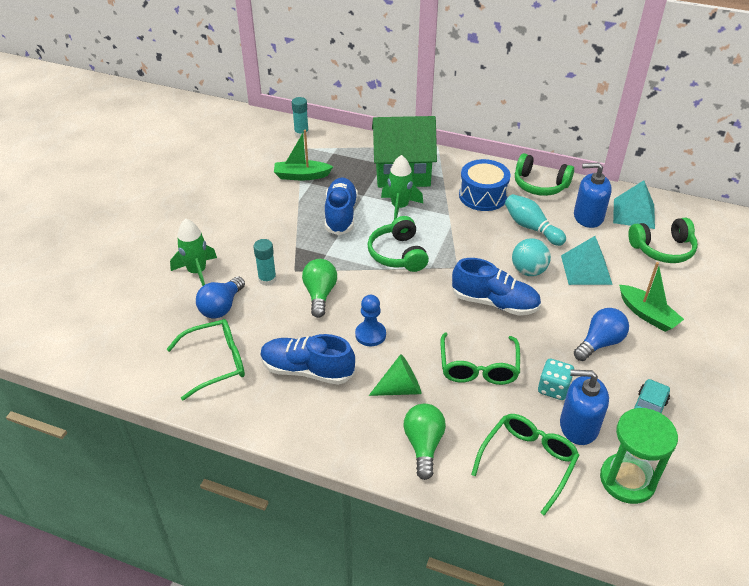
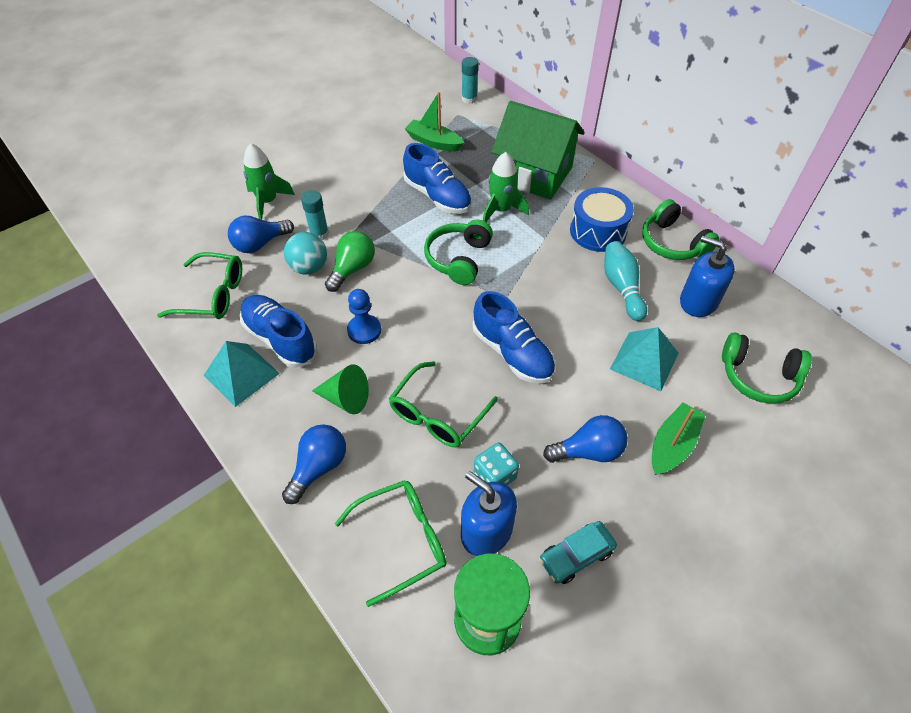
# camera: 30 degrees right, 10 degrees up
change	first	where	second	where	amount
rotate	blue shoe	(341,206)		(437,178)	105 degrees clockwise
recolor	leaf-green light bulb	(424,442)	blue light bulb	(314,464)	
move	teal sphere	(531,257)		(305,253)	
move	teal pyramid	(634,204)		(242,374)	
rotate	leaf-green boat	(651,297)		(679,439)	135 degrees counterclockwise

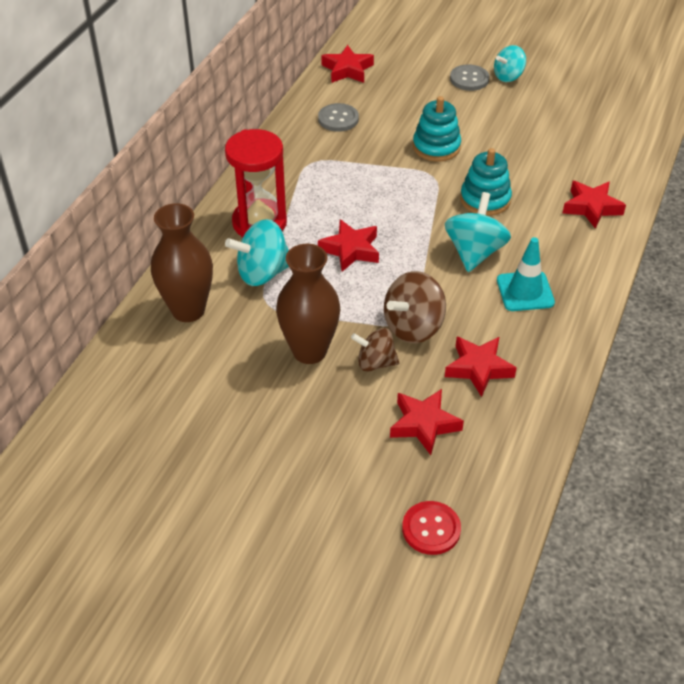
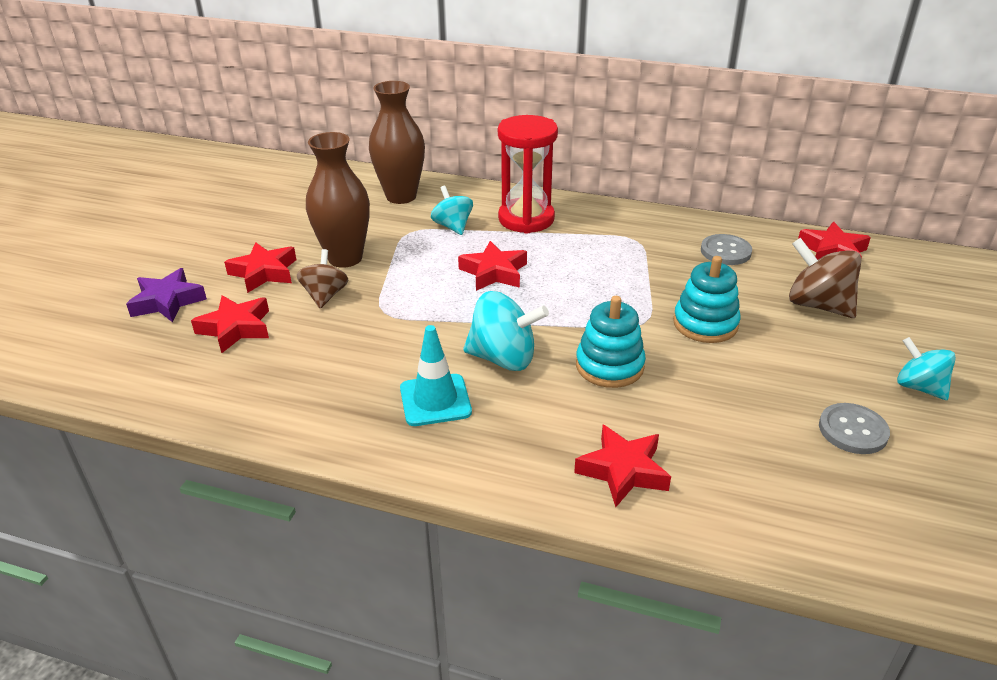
# camera: 85 degrees right, 10 degrees down
change	first	where	second	where	amount
resize	teal whirligig	(257,252)		(452,210)	x0.66
move	russet whirligig	(415,307)		(825,278)	
delete	scarlet button	(431,528)			
move	scarlet five-pointed star	(481,367)		(260,267)	
move	ash-grey button	(469,77)		(854,428)	
insert			purple five-pointed star	(166,295)	

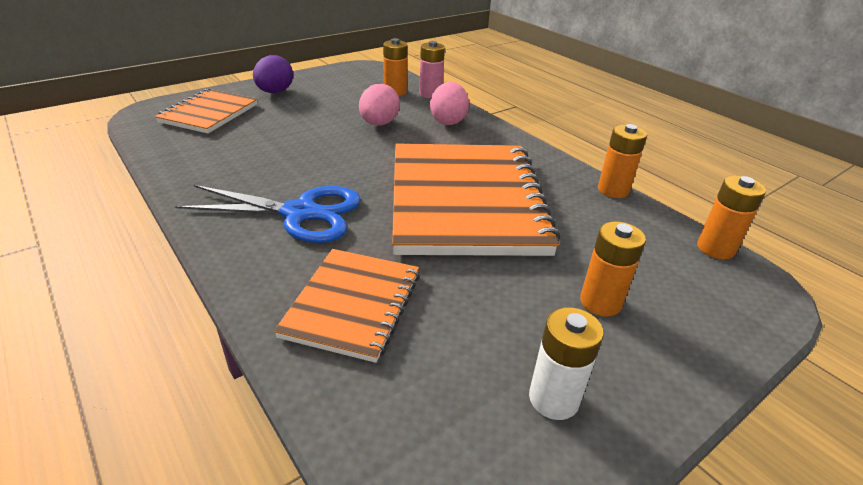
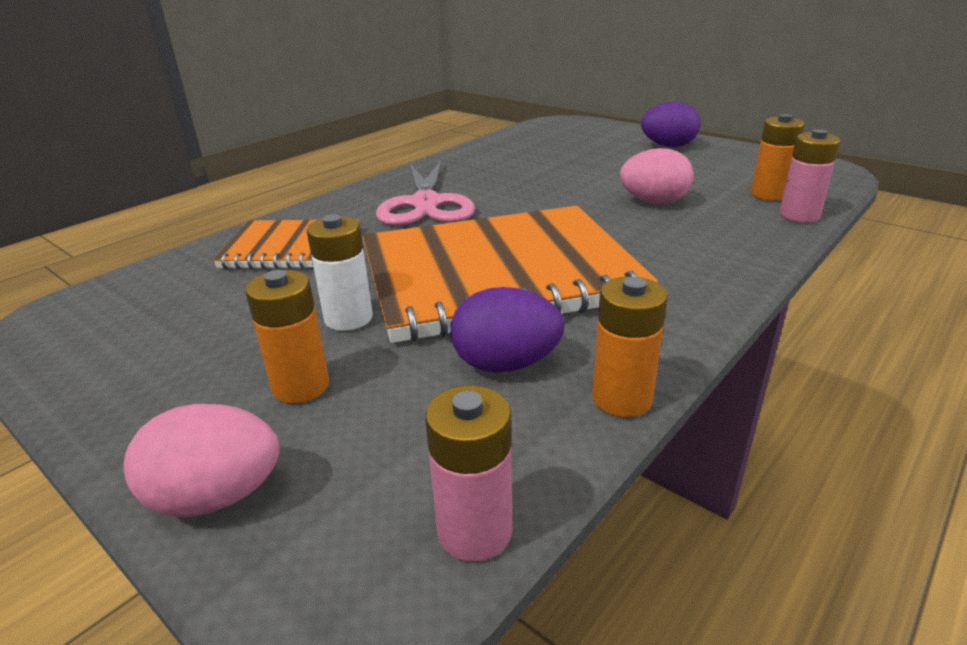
# camera: 80 degrees right, 5 degrees down
change	first	where	second	where	amount
delete	orange notebook	(206,111)			
recolor	blue scissors	(268,214)	pink scissors	(425,192)	
move	pink toy egg	(449,103)		(202,460)	
move	snow-white power cell	(566,363)		(340,272)	
recolor	orange power cell	(731,217)	pink power cell	(468,473)	
insert			purple toy egg	(507,330)	

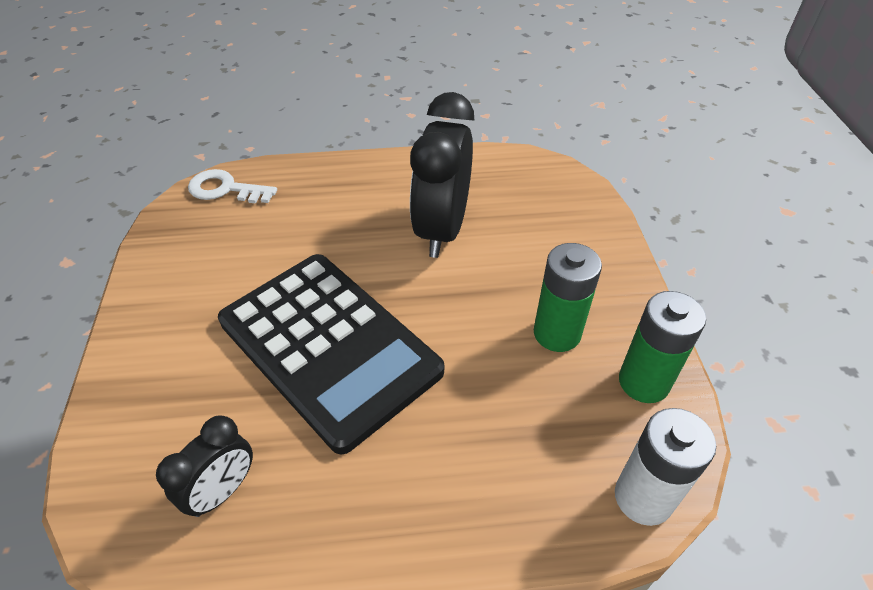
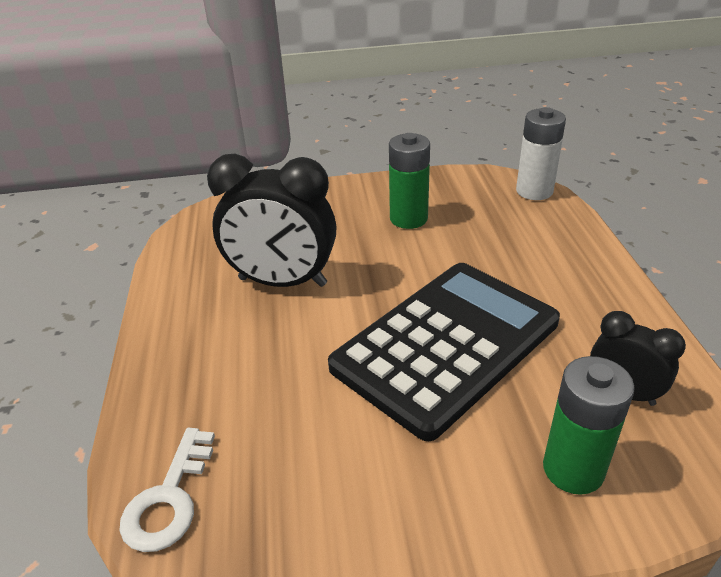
# camera: 90 degrees left, 10 degrees down
change	first	where	second	where	amount
move	leaf-green power cell	(662,347)		(589,425)	

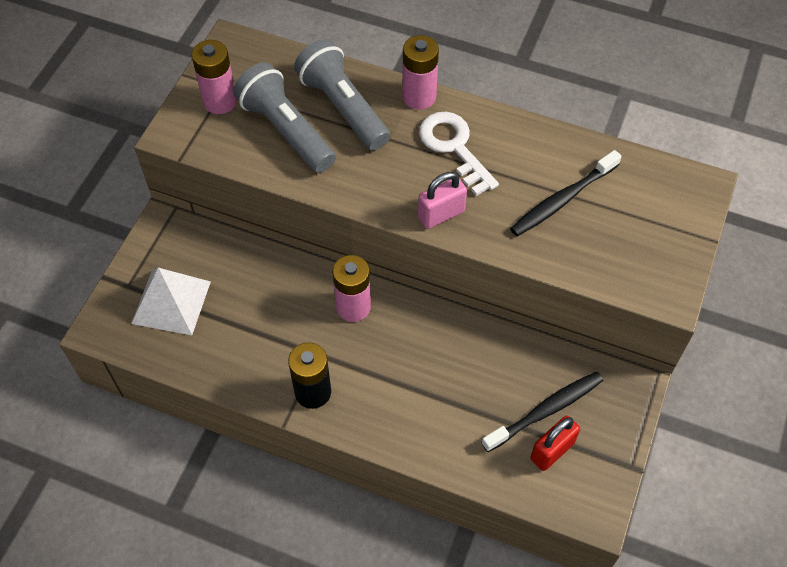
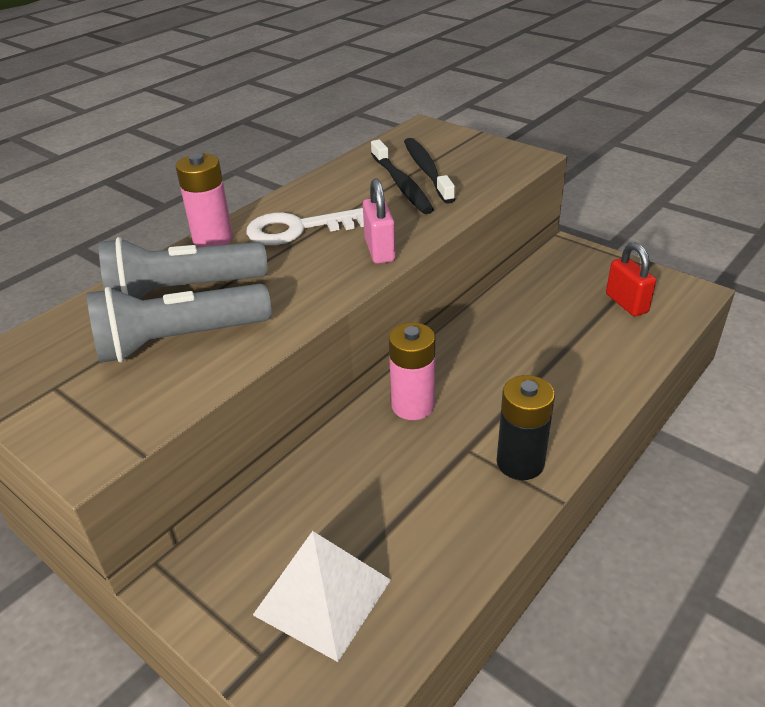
# camera: 70 degrees left, 20 degrees down
change	first	where	second	where	amount
delete	pink power cell	(214,77)			
move	black toothbrush	(542,412)		(430,171)	

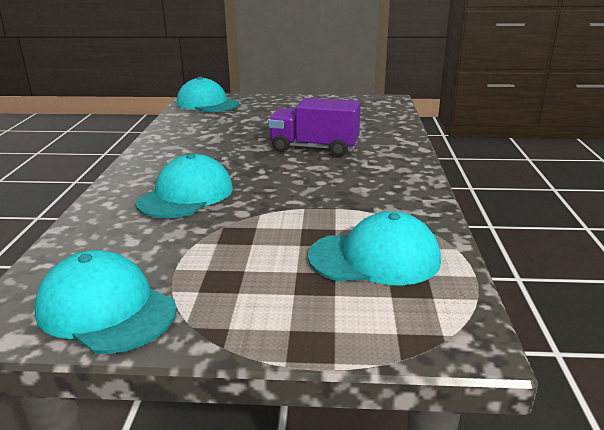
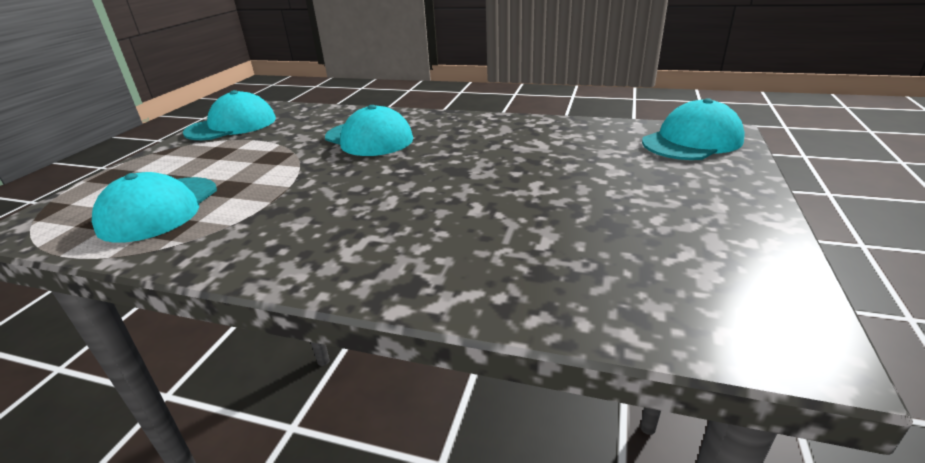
# camera: 105 degrees right, 5 degrees up
change	first	where	second	where	amount
delete	purple toy truck	(314,127)			

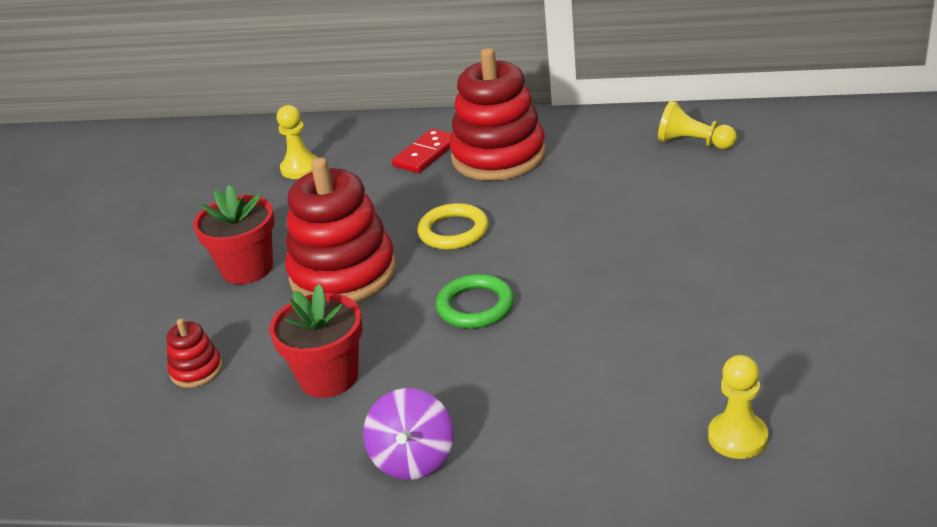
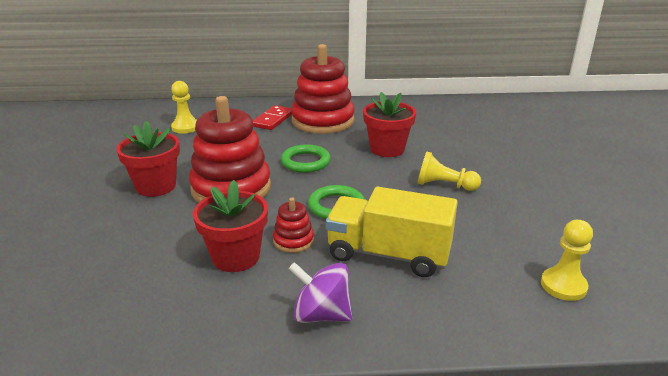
# camera: 15 degrees left, 5 degrees down
change	first	where	second	where	amount
move	scarlet ring stacker	(194,353)		(293,225)	
rotate	purple whirligig	(408,434)		(320,292)	120 degrees clockwise
recolor	yellow ring	(453,226)	leaf-green ring	(306,158)	
move	yellow game pawn	(697,125)		(449,171)	
insert			yellow toy truck	(392,232)	
insert			scarlet potted plant	(389,124)	

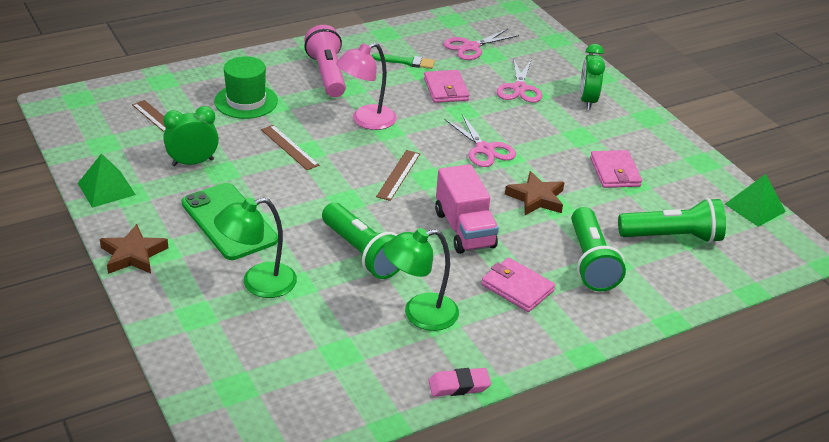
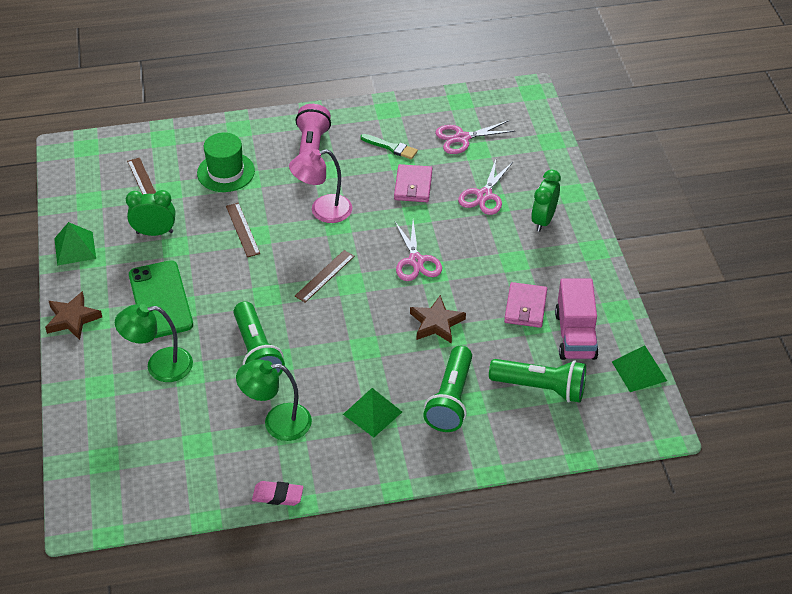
# camera: 20 degrees right, 10 degrees up
change	first	where	second	where	amount
move	pink toy truck	(467,209)		(577,319)	
replace	pink wallet	(518,285)	leaf-green pyramid	(372,412)	

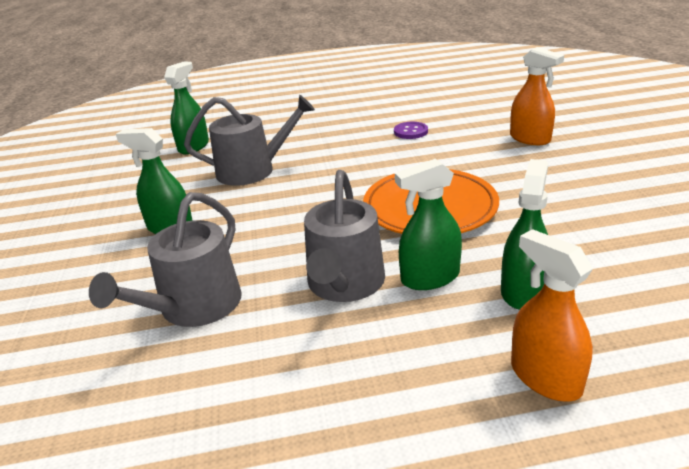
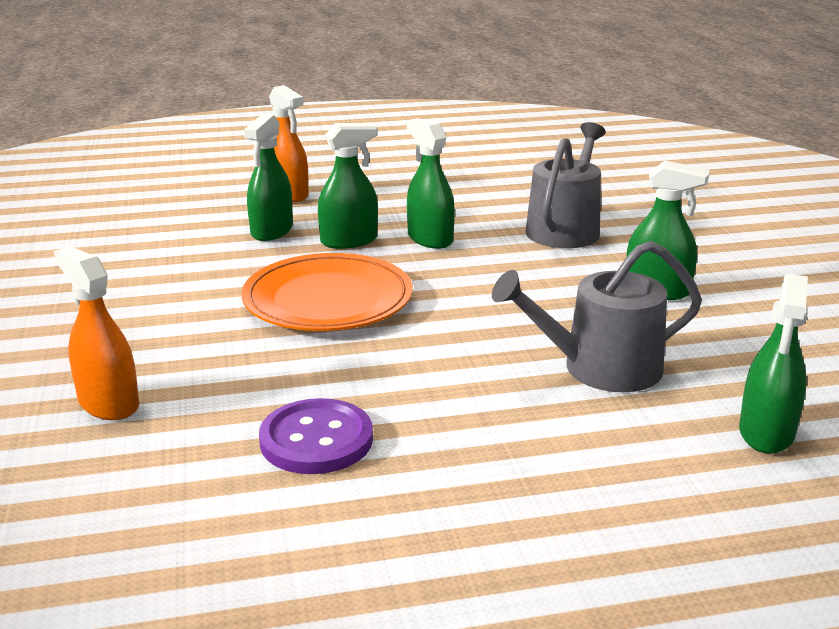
# camera: 175 degrees right, 5 degrees down
change	first	where	second	where	amount
replace	ash-grey watering pot	(344,236)	leaf-green spray cleaner	(431,183)	
resize	purple button	(411,130)		(316,436)	x1.61

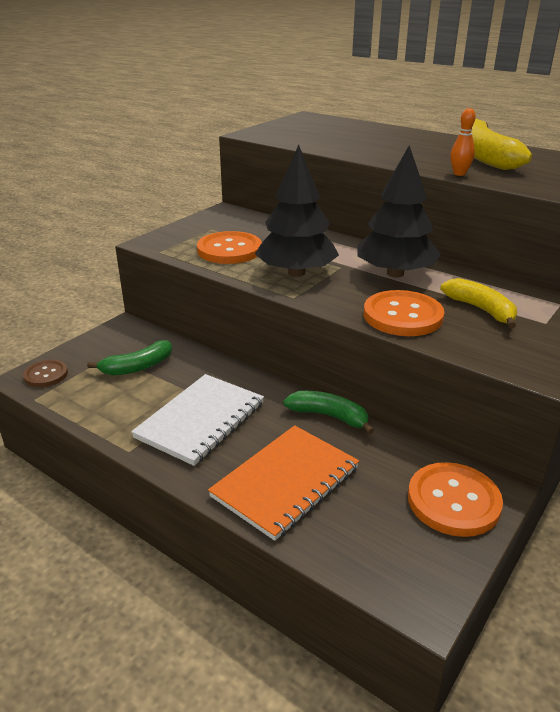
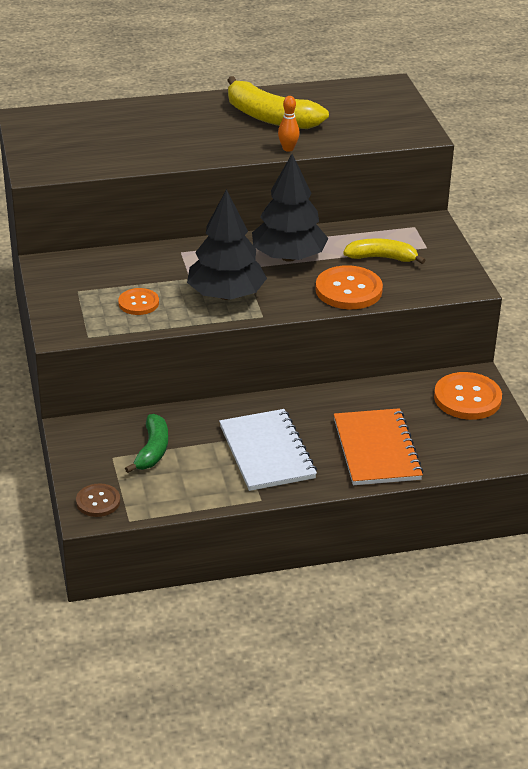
# camera: 50 degrees left, 5 degrees up
change	first	where	second	where	amount
resize	orange button	(229,247)		(138,301)	x0.60
delete	leaf-green banana fruit	(328,412)			

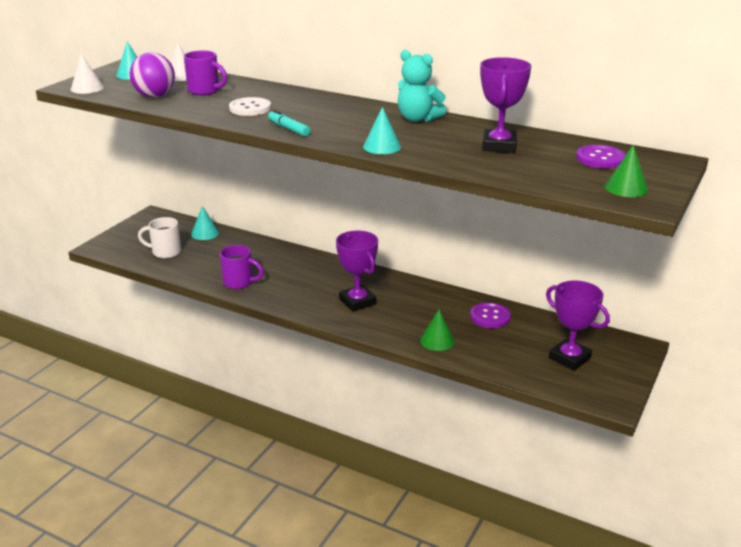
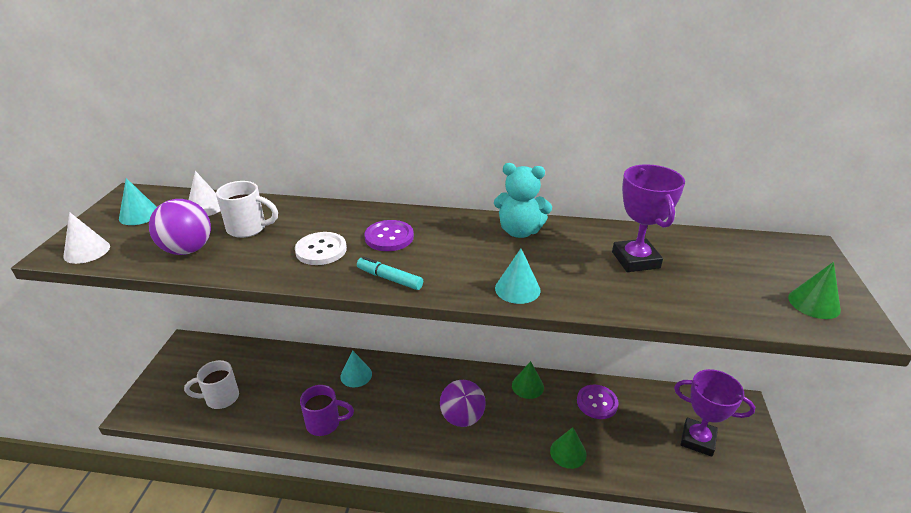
# camera: 20 degrees left, 5 degrees up
change	first	where	second	where	amount
recolor	purple coffee mug	(205,72)	snow-white coffee mug	(247,209)	
move	teal solid cone	(205,223)		(356,369)	
replace	purple prize cup	(357,271)	purple sphere	(463,403)	
move	purple button	(601,156)		(389,235)	
insert			leaf-green solid cone	(528,380)	

